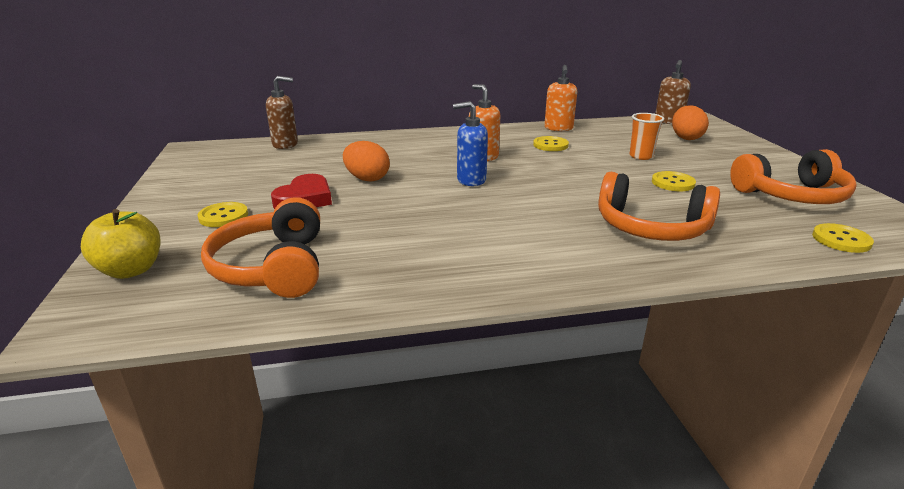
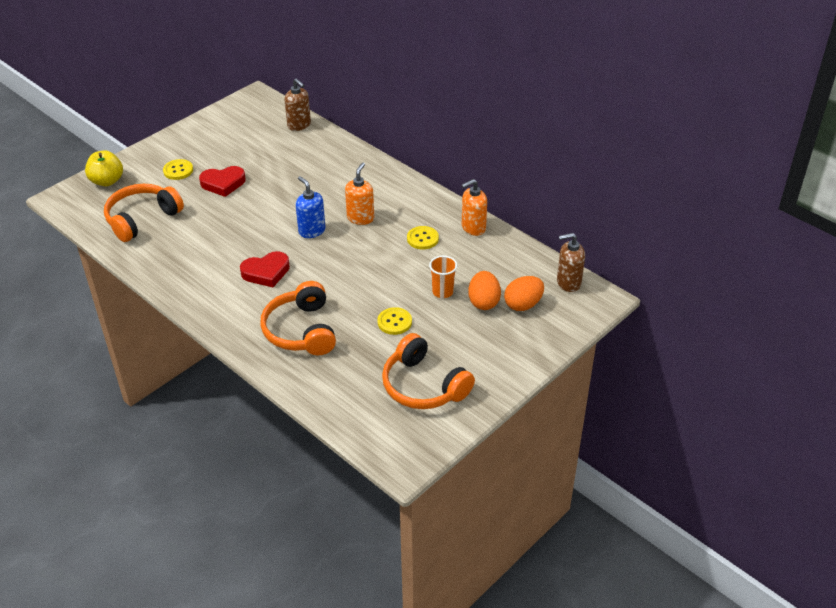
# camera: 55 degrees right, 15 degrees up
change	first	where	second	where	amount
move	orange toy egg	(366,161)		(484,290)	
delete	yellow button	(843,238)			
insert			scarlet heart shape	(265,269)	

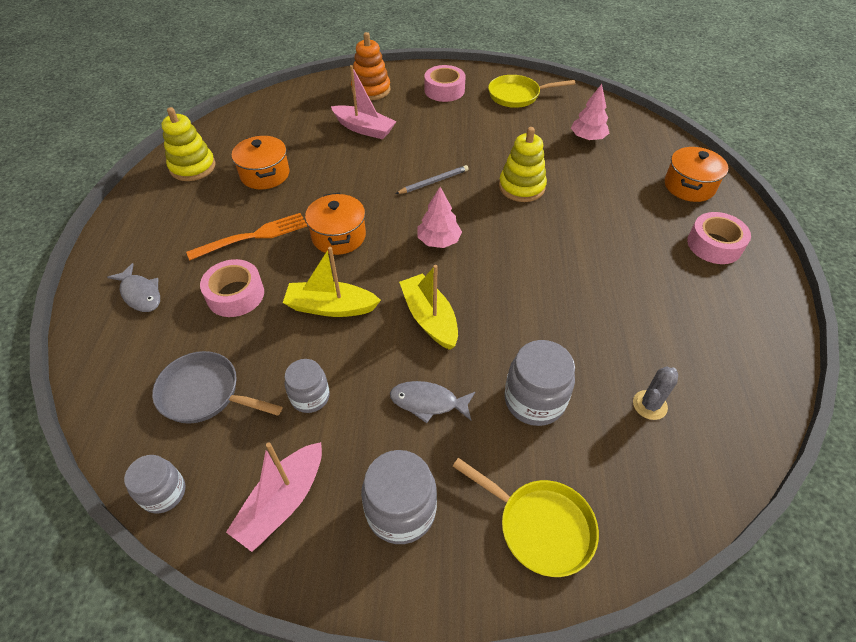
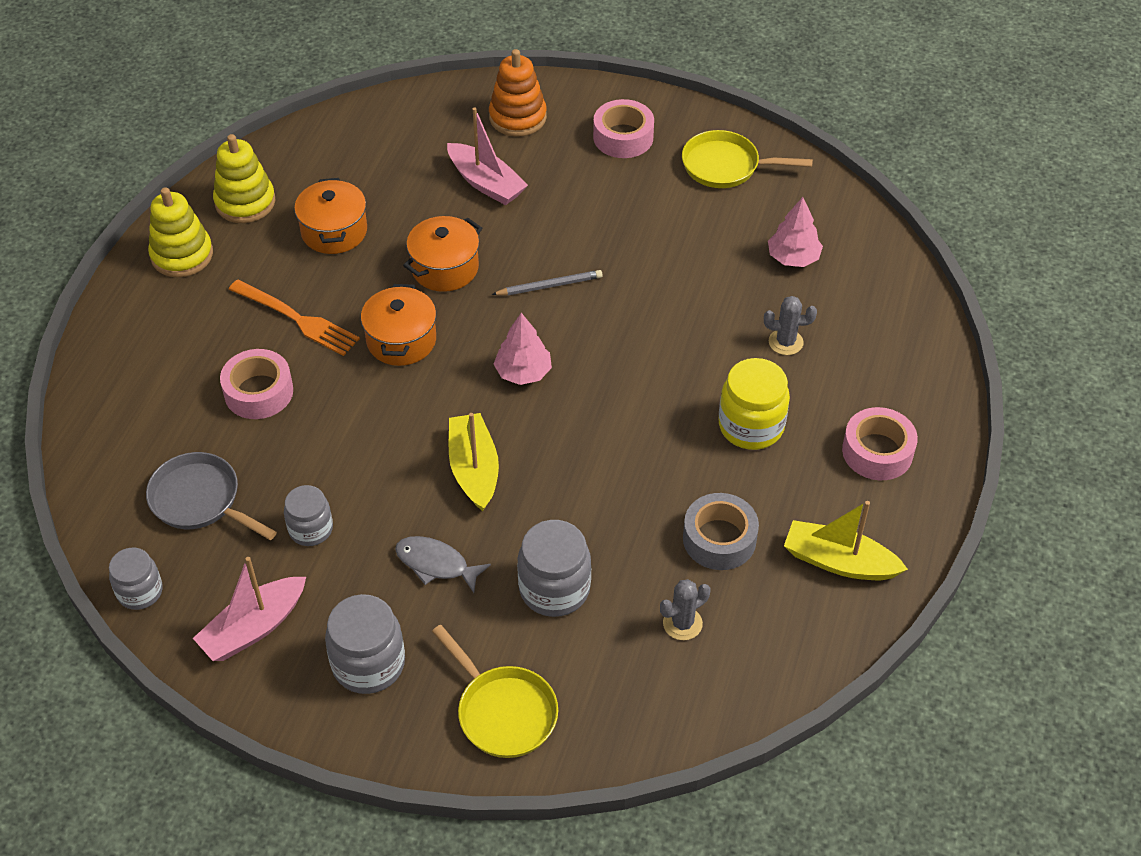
# camera: 15 degrees right, 0 degrees up
change	first	where	second	where	amount
delete	ash-grey fish	(133,287)			
rotate	orange table fork	(246,236)		(294,317)	45 degrees clockwise
move	yellow boat	(332,282)		(846,540)	
move	yellow ring stacker	(523,164)		(180,232)	
move	orange cooking pot	(696,174)		(442,254)	
insert			ash-grey sticky tape	(721,531)	
insert			yellow jar	(754,404)	
insert			ash-grey cactus	(790,325)	

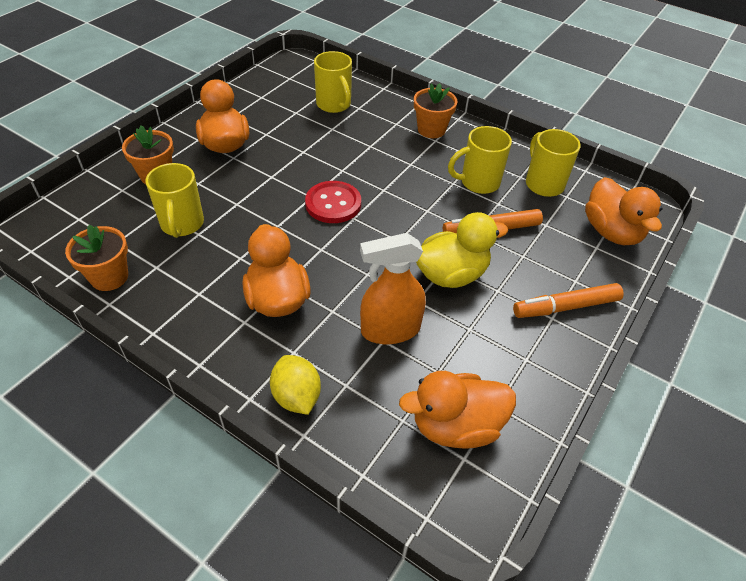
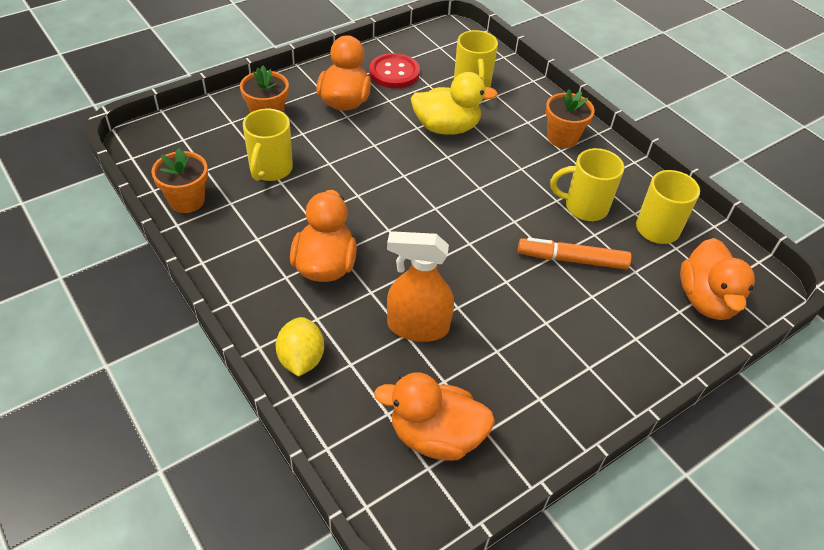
# camera: 20 degrees right, 0 degrees up
change	first	where	second	where	amount
move	scarlet button	(333,202)		(394,70)	
move	yellow duck	(462,250)		(454,103)	
delete	orange felt pen	(568,300)			

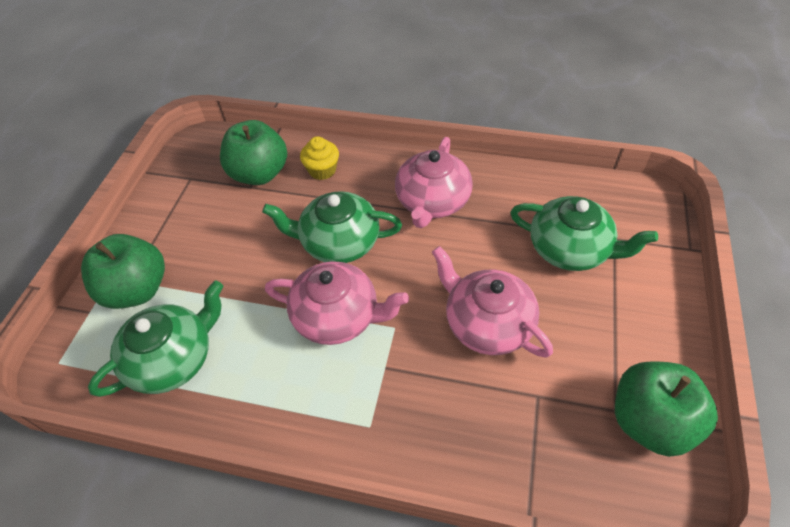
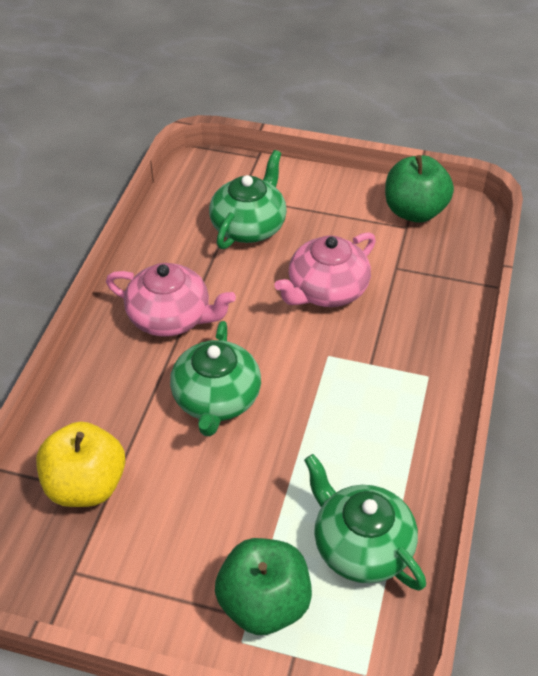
# camera: 90 degrees left, 5 degrees down
change	first	where	second	where	amount
recolor	leaf-green toy apple	(253,152)	yellow toy apple	(80,464)	
delete	pink tea pot	(337,303)			
delete	yellow muffin	(319,158)			

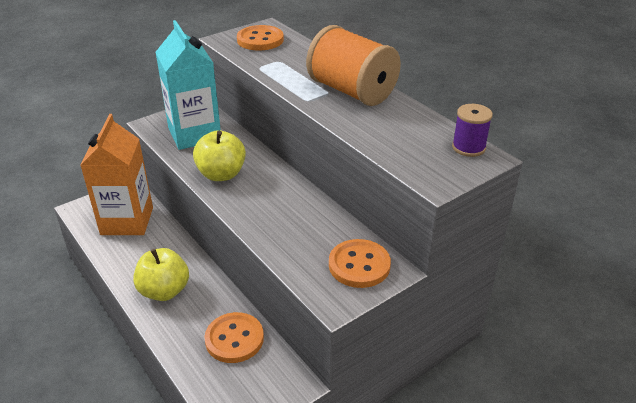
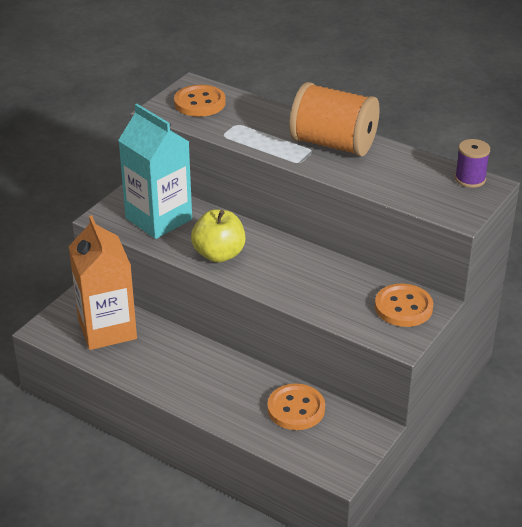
# camera: 20 degrees left, 0 degrees up
change	first	where	second	where	amount
delete	yellow toy apple	(161,274)			

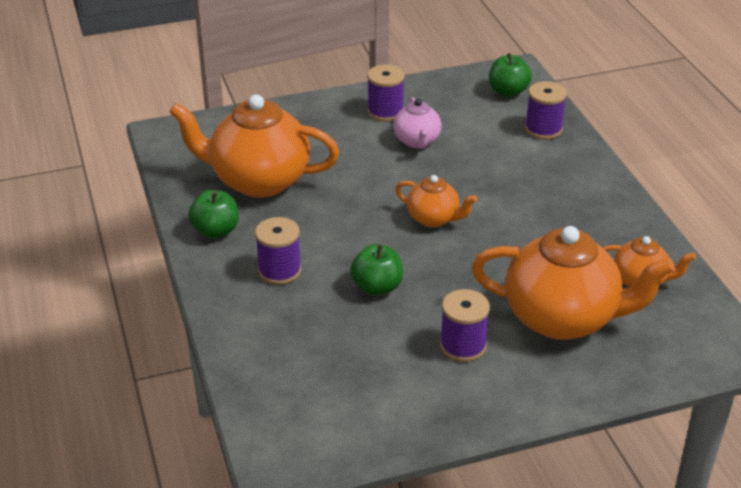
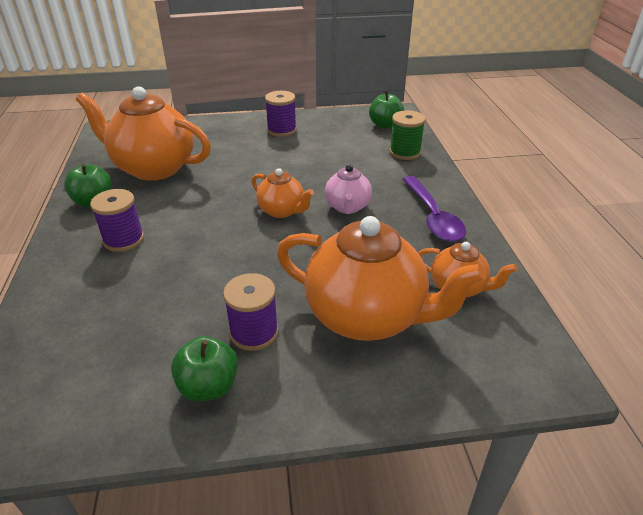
# camera: 10 degrees right, 0 degrees up
change	first	where	second	where	amount
move	leaf-green toy apple	(376,270)		(204,368)	
move	pink tea pot	(417,122)		(348,189)	
recolor	purple bobbin	(546,110)	leaf-green bobbin	(407,135)	
insert			purple spoon	(434,209)	

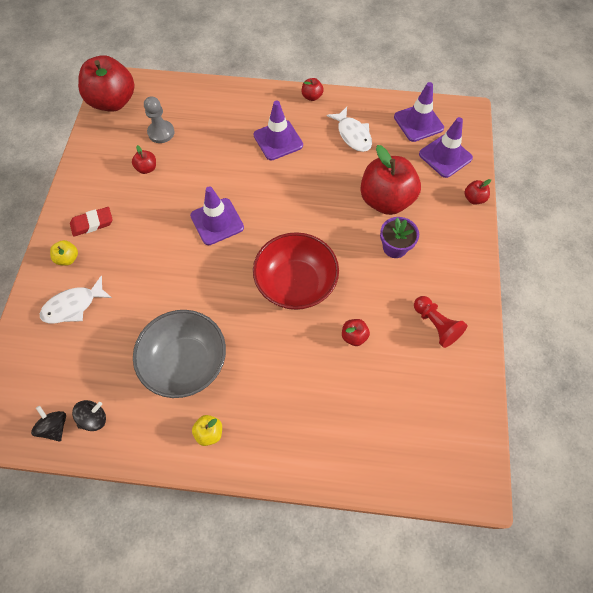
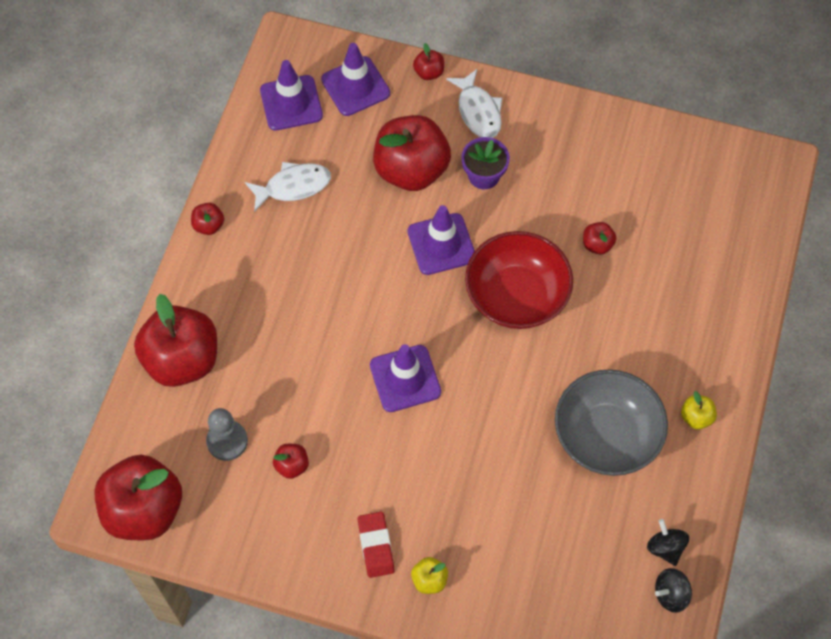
# camera: 80 degrees left, 0 degrees up
change	first	where	second	where	amount
move	snow-white fish	(76,299)		(474,103)	
move	purple traffic cone	(278,130)		(441,240)	
delete	scarlet game pawn	(440,322)			
insert			scarlet toy apple	(175,340)	

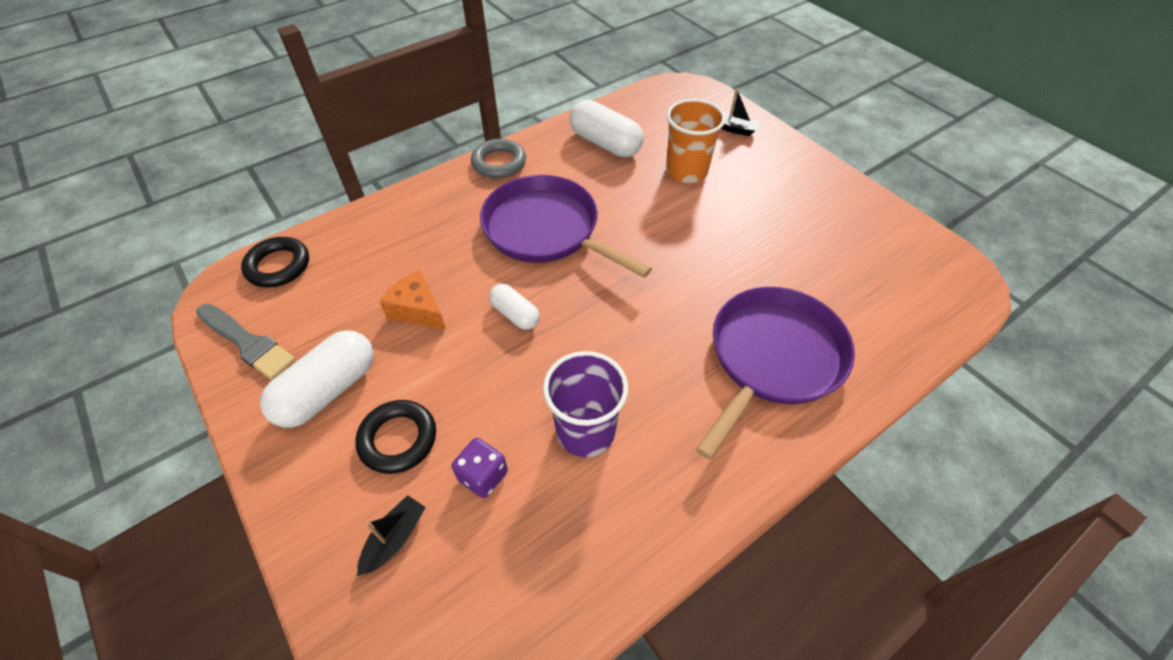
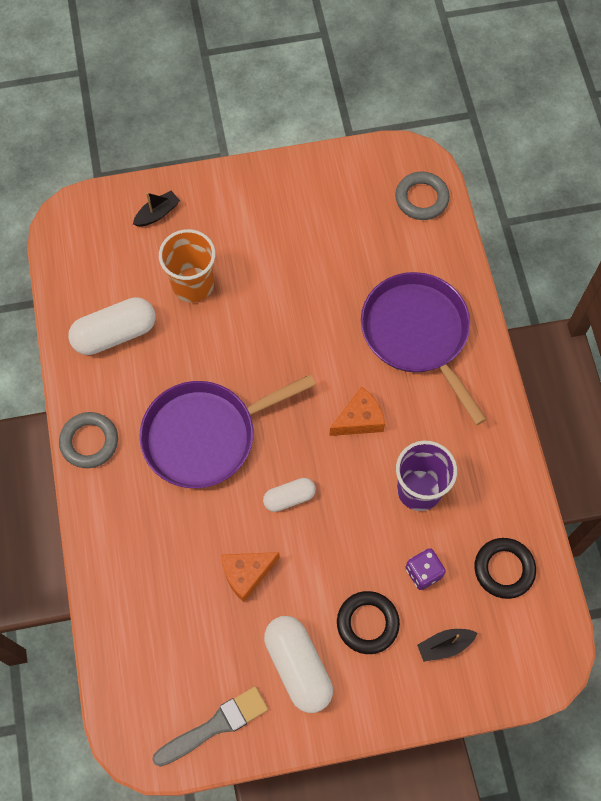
# camera: 65 degrees left, 15 degrees up
change	first	where	second	where	amount
move	black ring	(275,262)		(505,568)	
rotate	black boat	(391,535)		(447,645)	75 degrees counterclockwise
insert			orange cheese wedge	(357,411)	
insert			ash-grey ring	(422,196)	

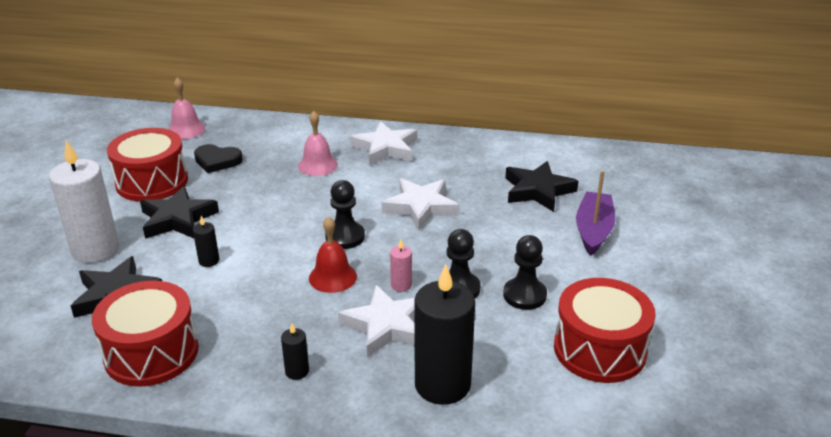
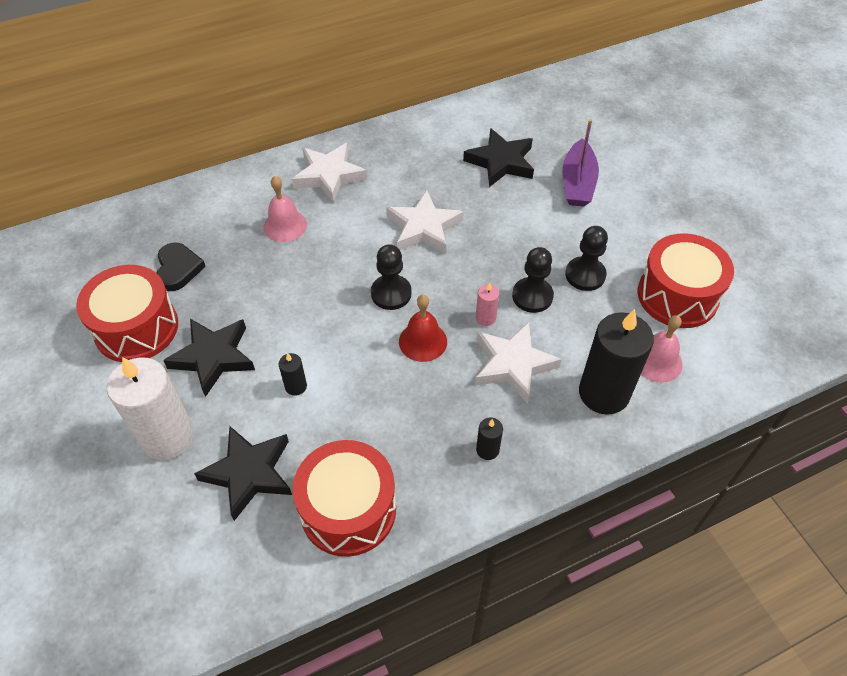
# camera: 35 degrees left, 20 degrees up
change	first	where	second	where	amount
move	pink hand bell	(186,108)		(662,349)	
rotate	black heart shape	(218,158)		(181,266)	75 degrees counterclockwise
rotate	purple boat	(595,213)		(581,163)	150 degrees counterclockwise

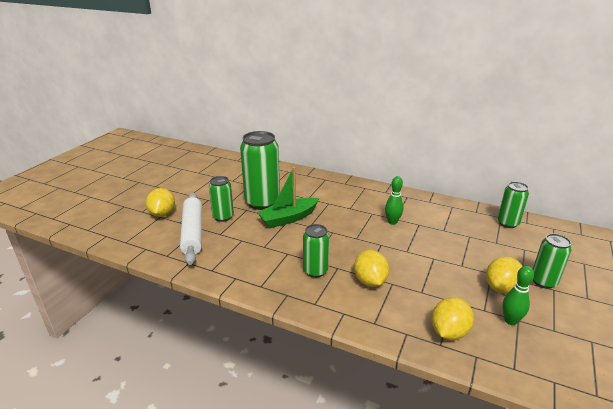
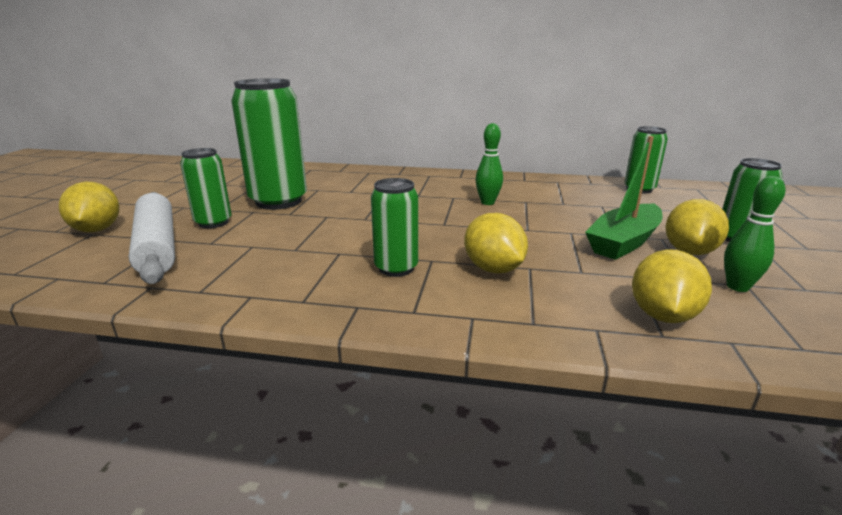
# camera: 15 degrees left, 5 degrees down
change	first	where	second	where	amount
move	leaf-green boat	(288,197)		(623,198)	

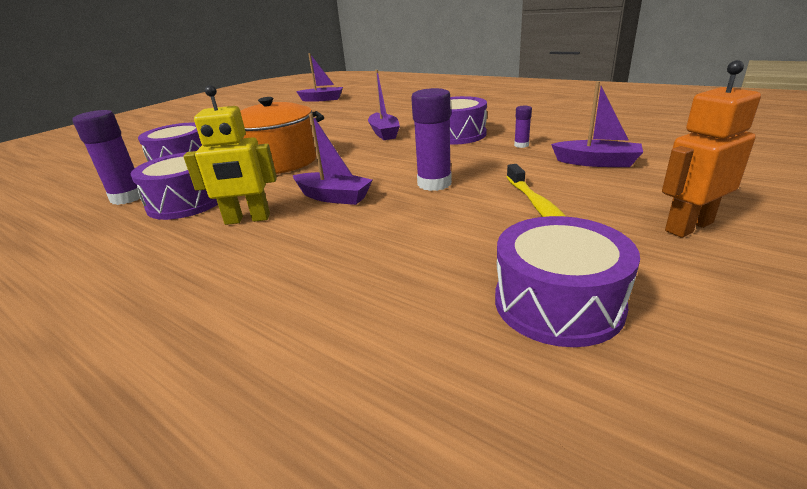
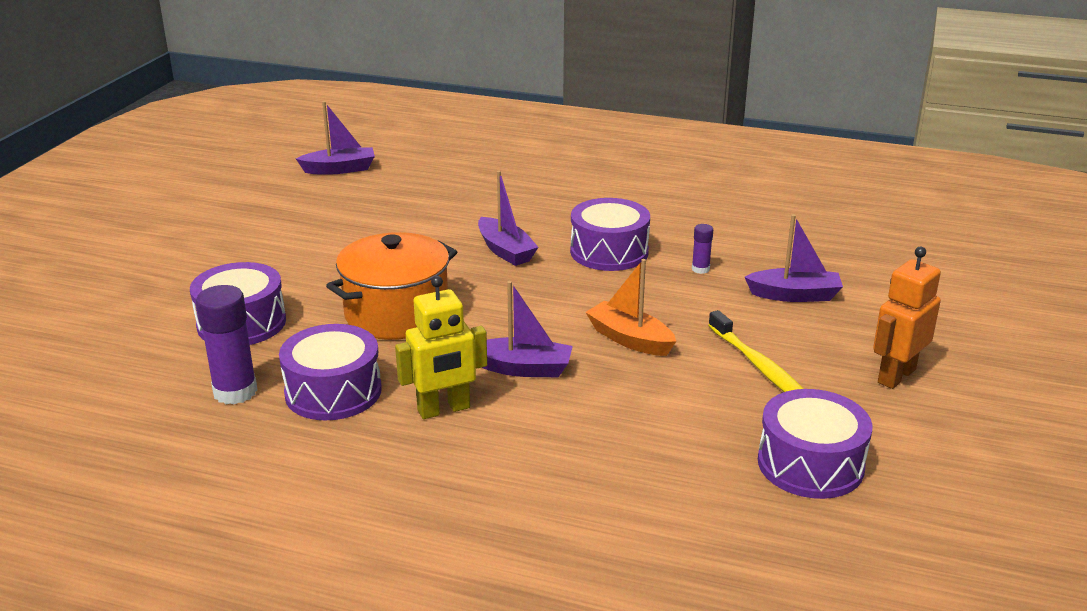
# camera: 20 degrees left, 0 degrees up
change	first	where	second	where	amount
replace	purple glue stick	(431,139)	orange boat	(630,307)	

